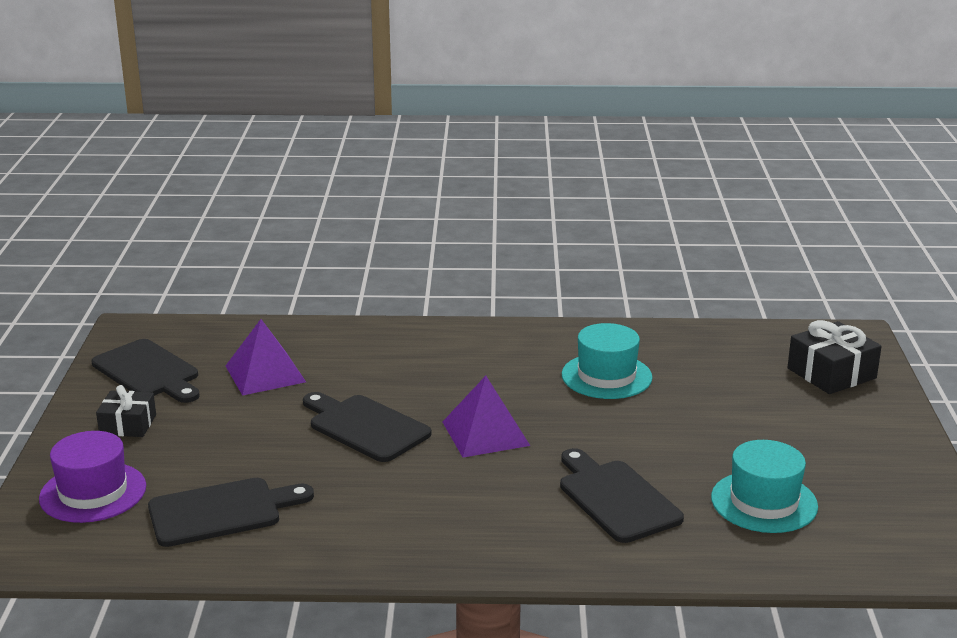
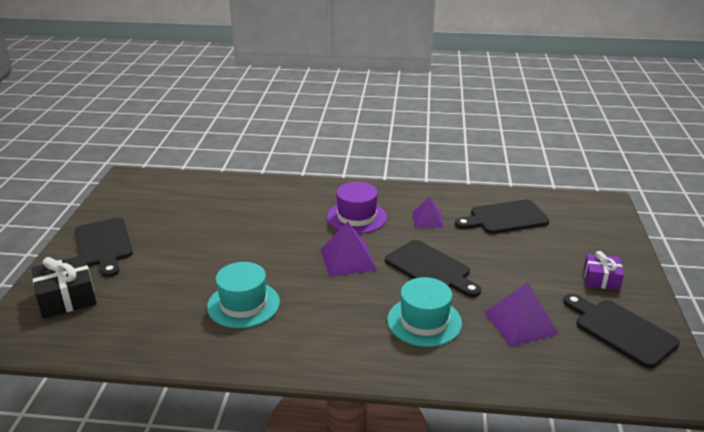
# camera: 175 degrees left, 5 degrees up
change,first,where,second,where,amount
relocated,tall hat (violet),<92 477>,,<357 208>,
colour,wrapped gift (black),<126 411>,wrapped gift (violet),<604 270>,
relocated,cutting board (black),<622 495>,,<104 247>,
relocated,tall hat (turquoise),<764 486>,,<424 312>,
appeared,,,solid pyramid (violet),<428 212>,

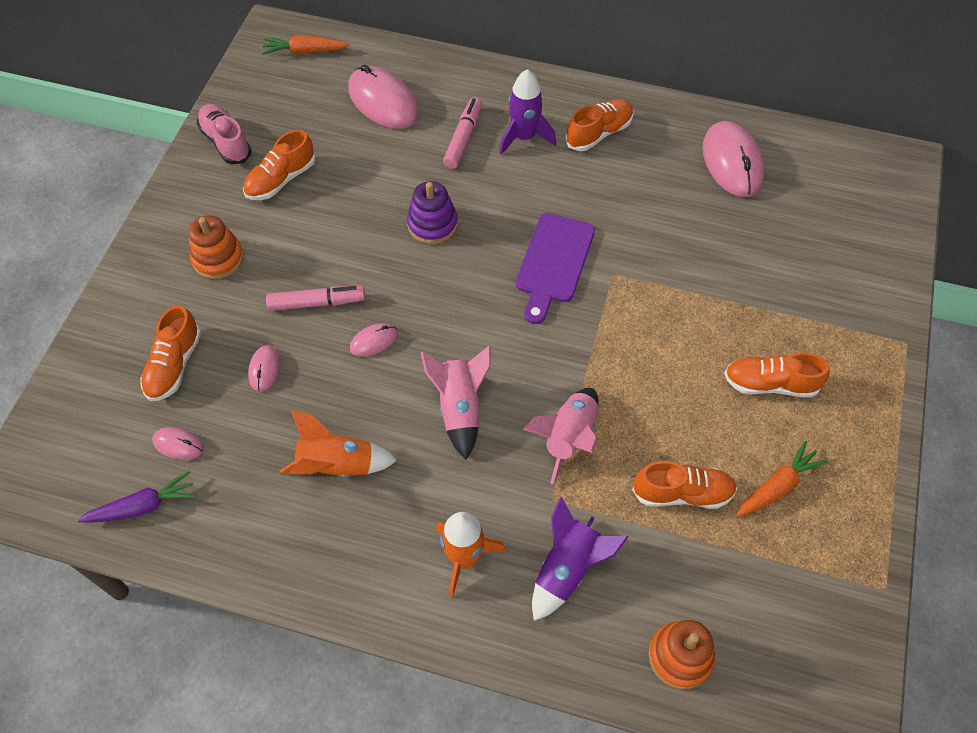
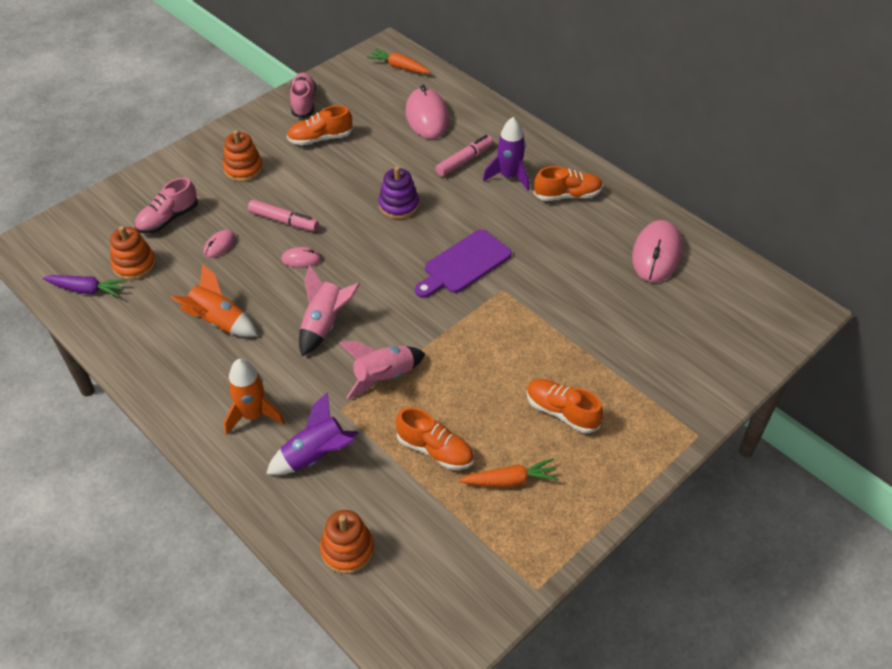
# camera: 30 degrees right, 10 degrees down
change,first,where,second,where,amount
colour,sneaker (bright orange),<170 353>,sneaker (rosy),<166 205>,
exchanged,computer mouse (rosy),<178 443>,stacking toy (bright orange),<133 253>,

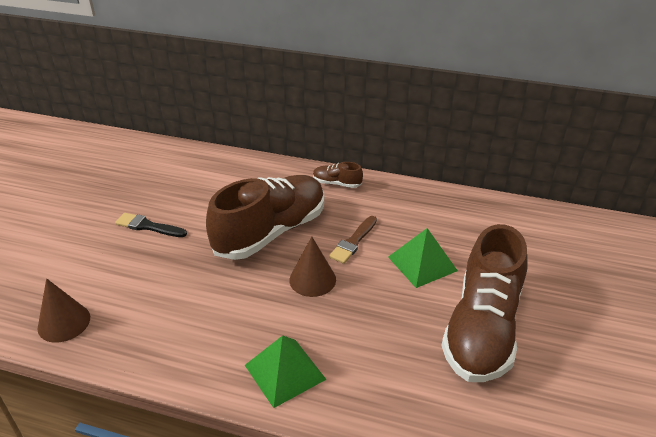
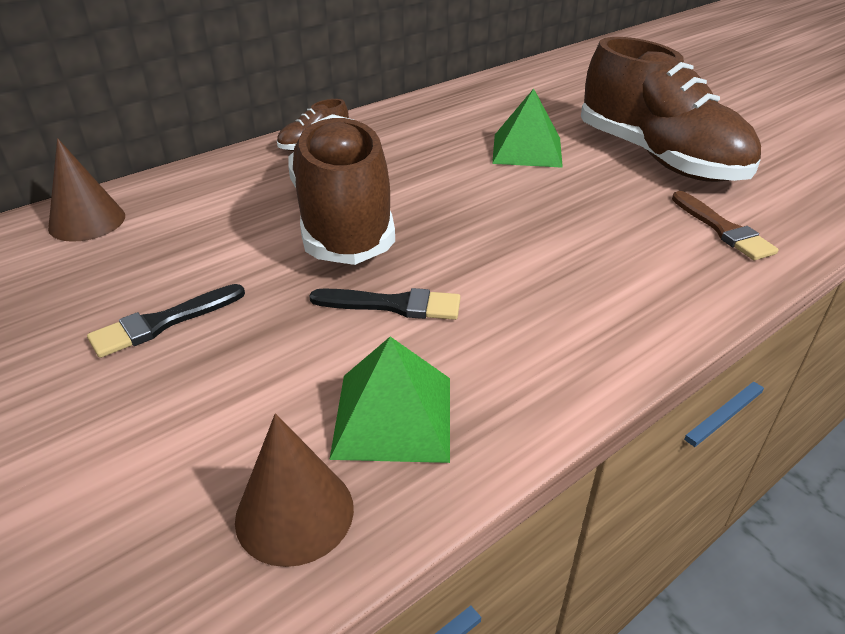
# camera: 55 degrees left, 0 degrees up
change,first,where,second,where,amount
relocated,solid pyramid (emerald),<286 371>,,<389 400>,
relocated,cone shape (dark brown),<312 267>,,<86 190>,
relocated,brush (dark brown),<353 240>,,<725 225>,
appeared,,,brush (black),<384 304>,

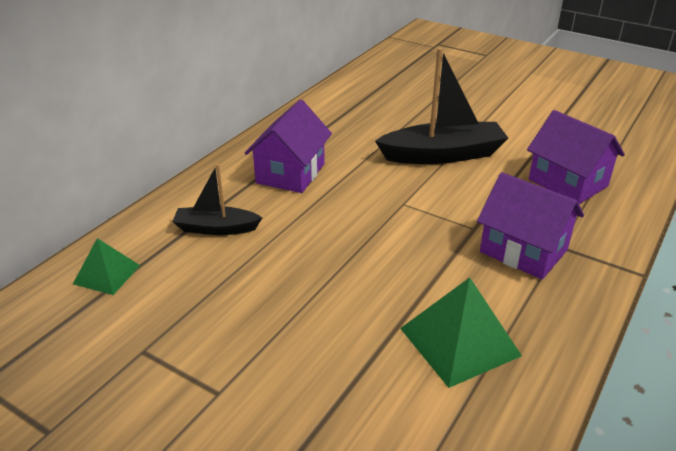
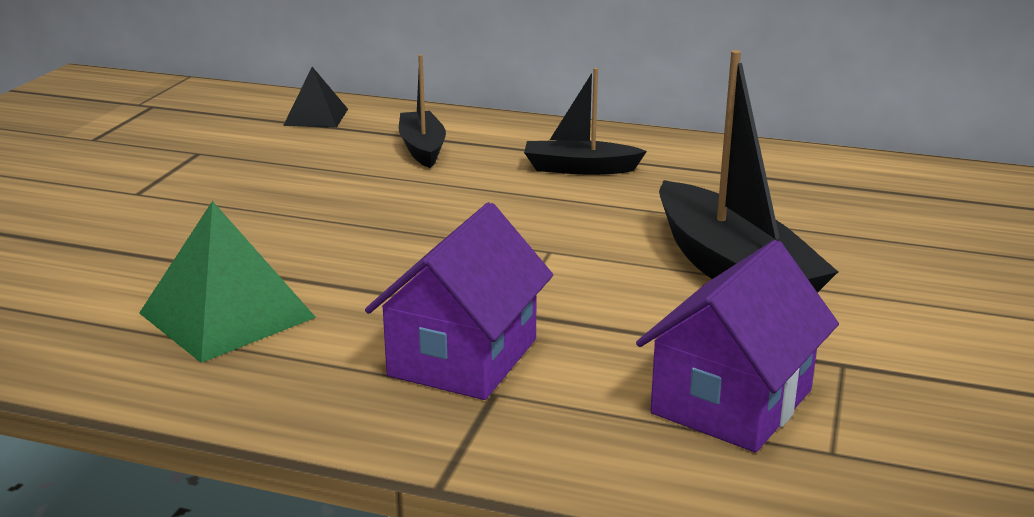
# camera: 75 degrees right, 10 degrees down
change,first,where,second,where,amount
colour,solid pyramid (emerald),<106 266>,solid pyramid (black),<315 97>,
exchanged,toy house (violet),<288 146>,sailboat (black),<585 121>,

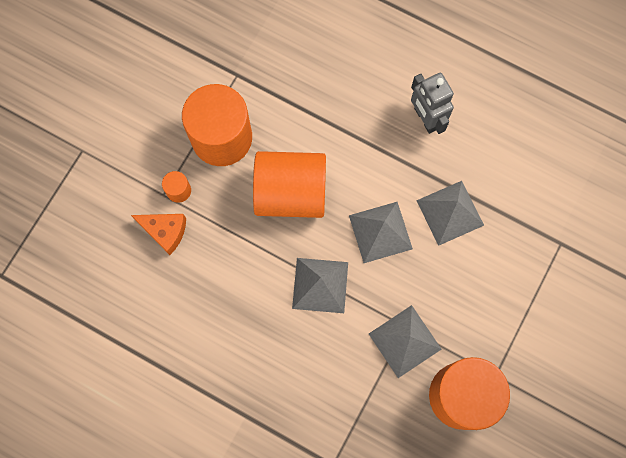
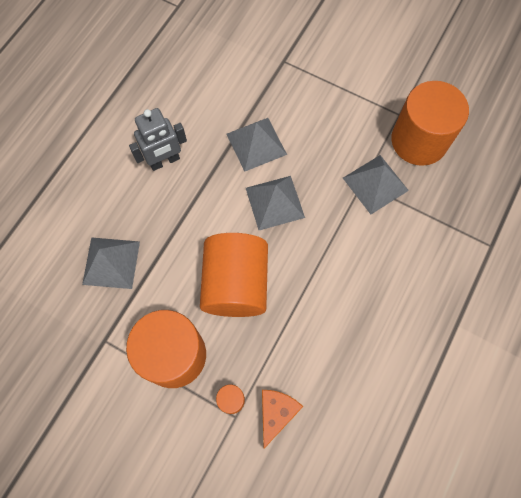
# camera: 90 degrees left, 5 degrees down
change,first,where,second,where,amount
relocated,solid pyramid (ash-grey),<320 285>,,<111 263>,

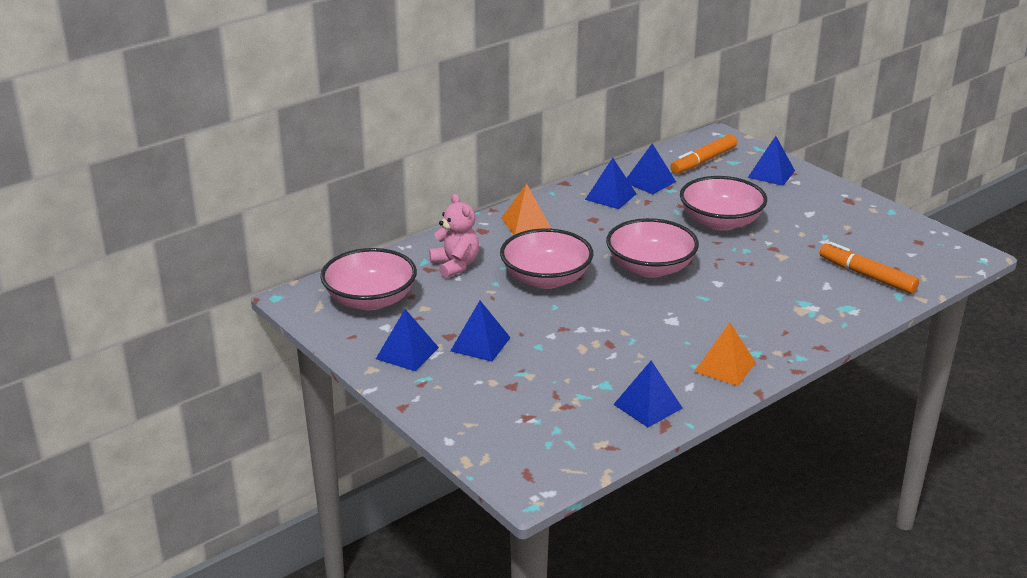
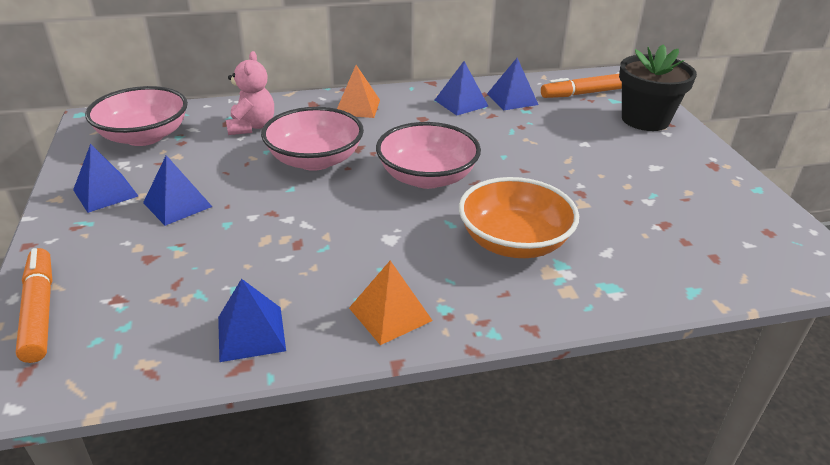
# camera: 25 degrees right, 5 degrees up
change,first,where,second,where,amount
missing,bowl (rosy),<723 203>,,,
exchanged,solid pyramid (royal blue),<771 161>,potted plant (black),<658 88>,
relocated,felt pen (bright orange),<869 268>,,<34 305>,
appeared,,,bowl (bright orange),<519 217>,

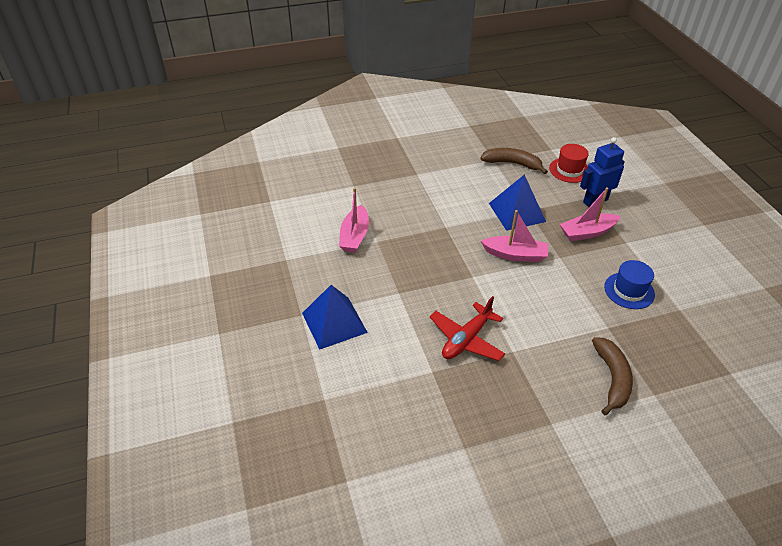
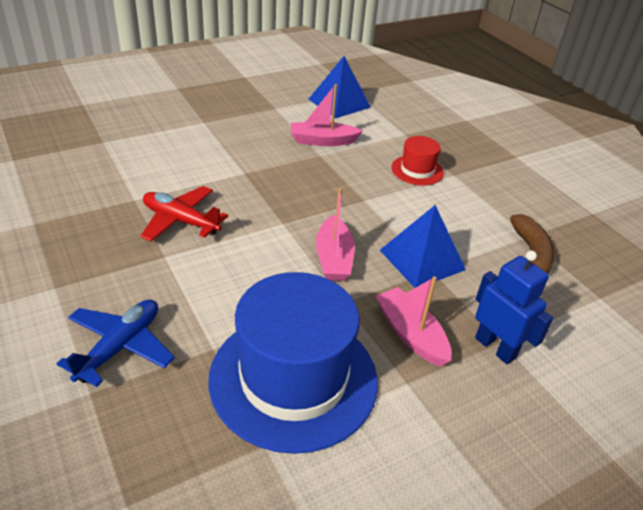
# camera: 75 degrees right, 5 degrees down
change,first,where,second,where,amount
relocated,solid pyramid (royal blue),<335 317>,,<340 87>,
relocated,tall hat (scarlet),<569 163>,,<417 161>,
exchanged,banana (dark brown),<612 376>,toy plane (royal blue),<116 343>,
size,tall hat (royal blue),<629 284>,,<293 363>,x2.15

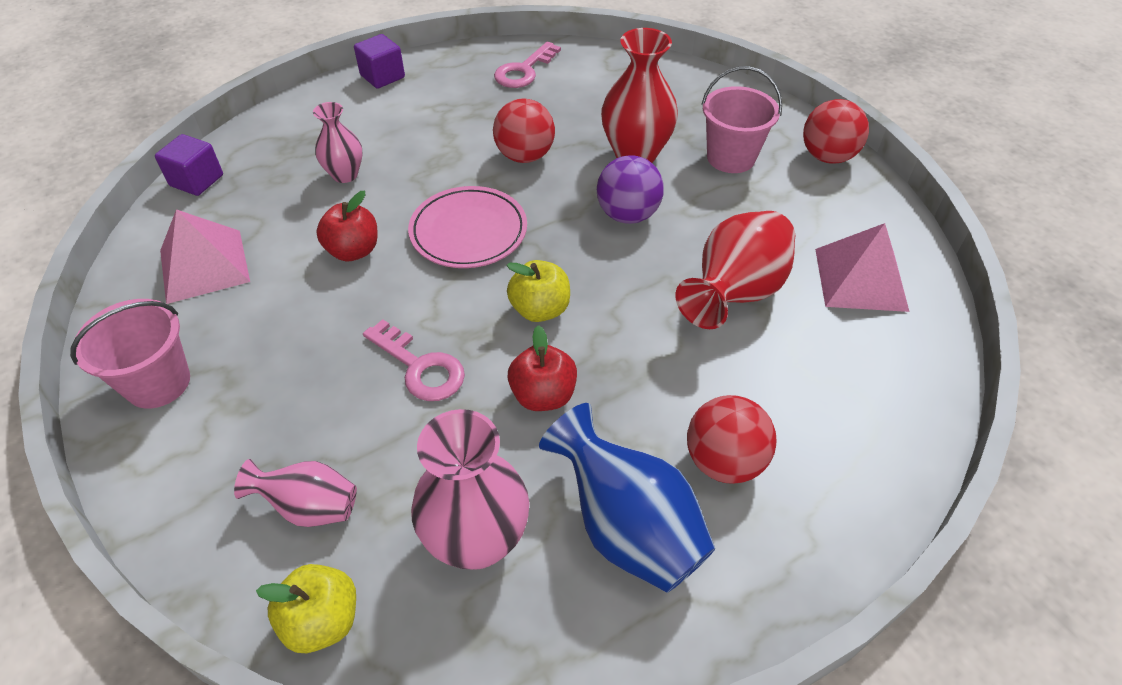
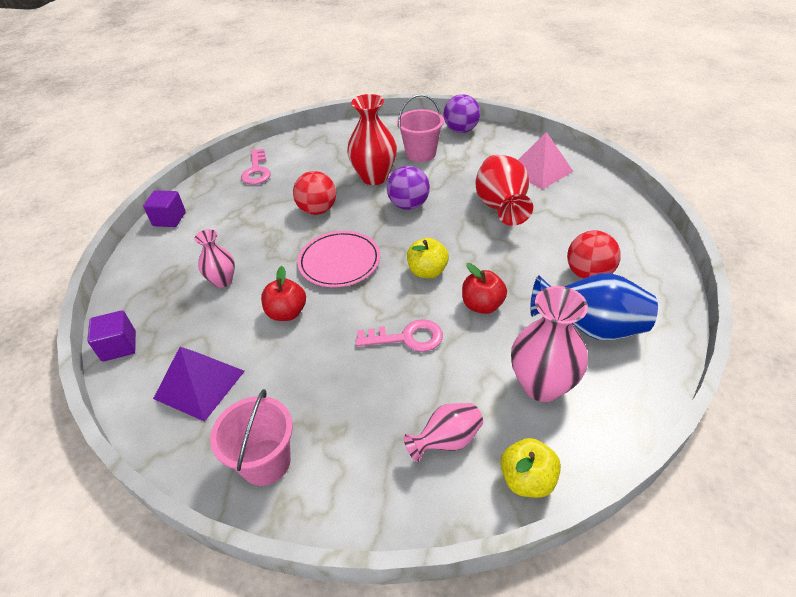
# camera: 40 degrees left, 5 degrees down
change,first,where,second,where,amount
colour,solid pyramid (rosy),<205 256>,solid pyramid (violet),<199 384>,
colour,play ball (scarlet),<836 131>,play ball (violet),<461 113>,

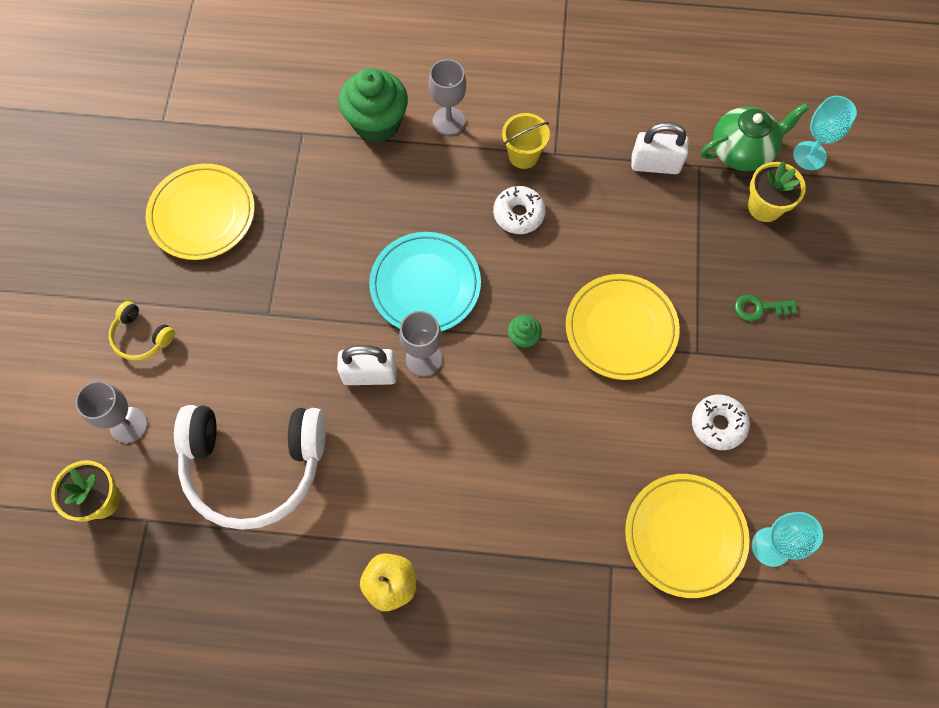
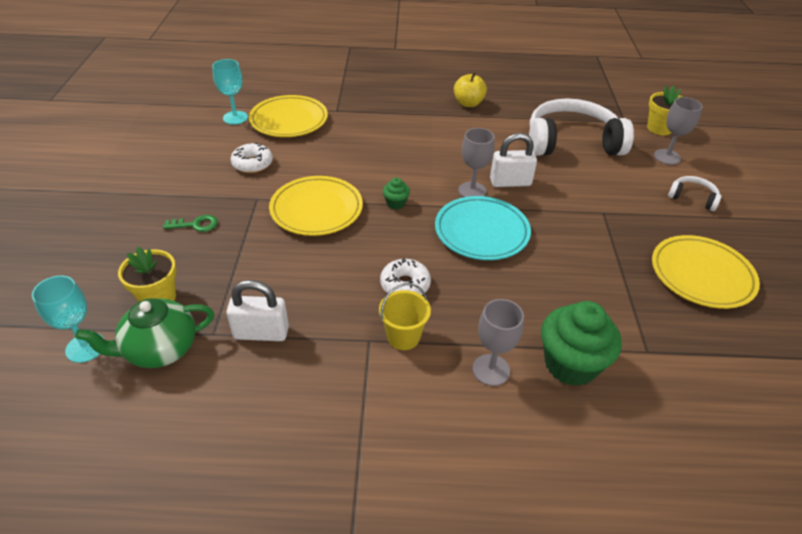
# camera: 175 degrees right, 25 degrees down
change,first,where,second,where,amount
colour,over-ear headphones (golden),<142 331>,over-ear headphones (pure white),<694 193>,

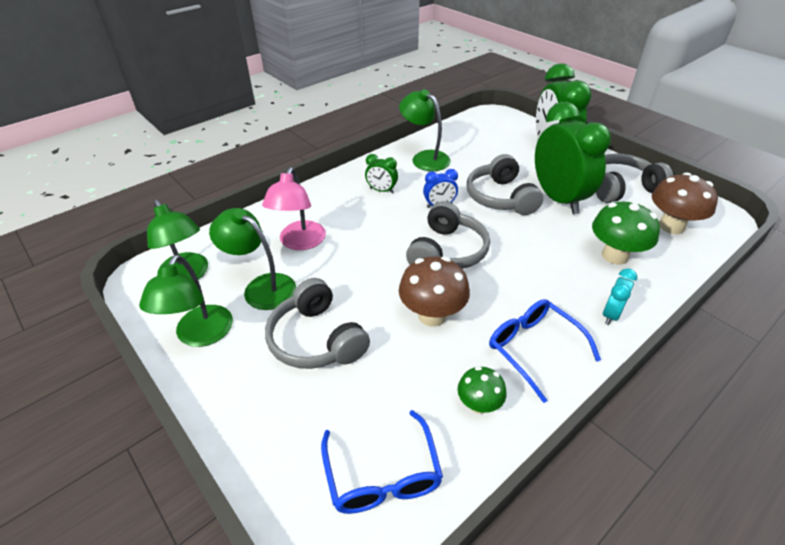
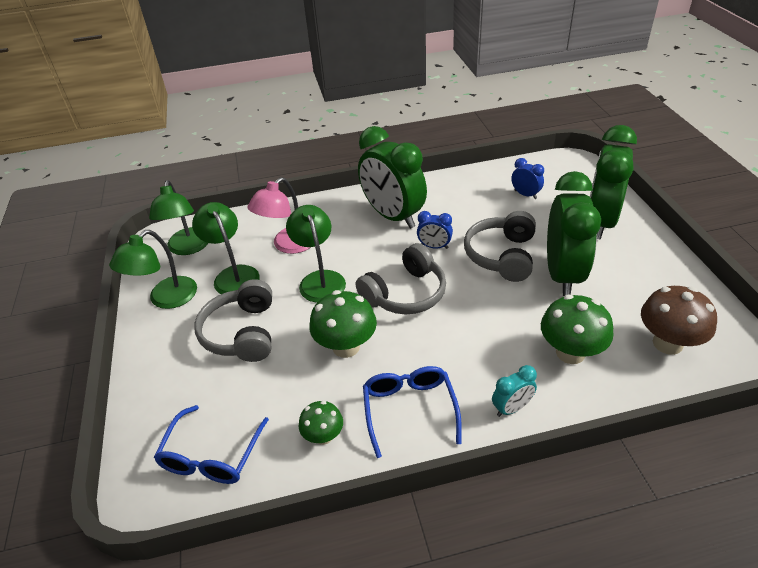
# camera: 30 degrees right, 0 degrees up
change,first,where,second,where,amount
size,bedside clock (emerald),<381 173>,,<392 177>,x2.30
relocated,lamp (emerald),<425 130>,,<316 254>,
colour,fungus (dark brown),<434 291>,fungus (emerald),<343 324>,
missing,over-ear headphones (ash-grey),<634 178>,,,
appeared,,,bedside clock (royal blue),<527 178>,

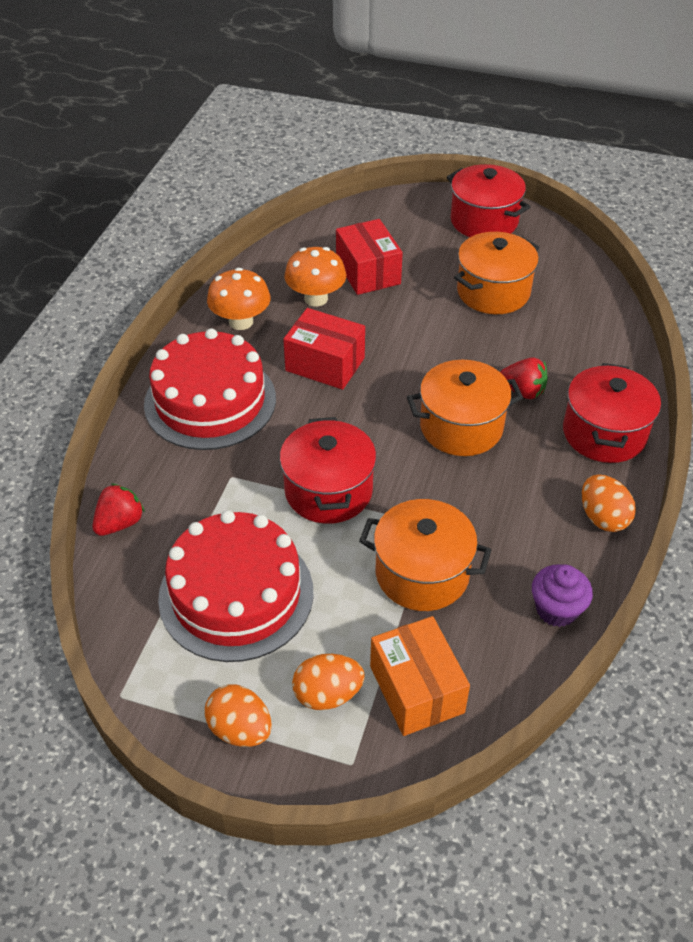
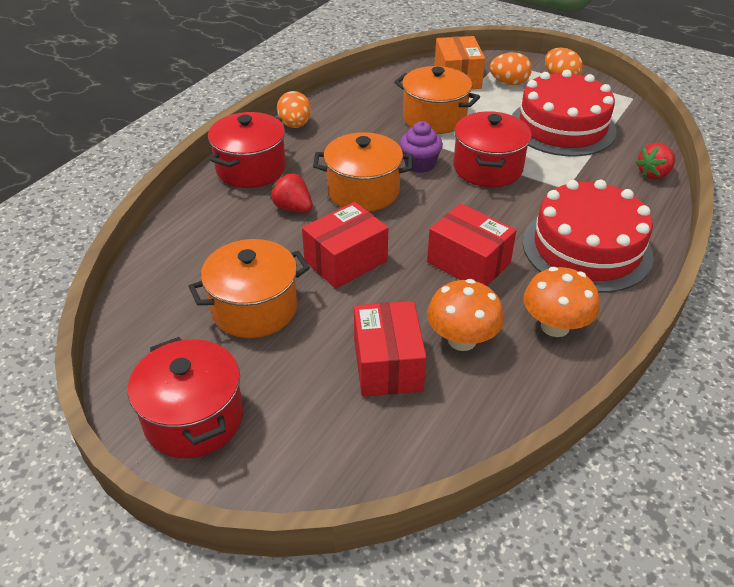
# camera: 165 degrees left, 5 degrees down
change,first,where,second,where,amount
relocated,muffin (violet),<562 595>,,<421 147>,
appeared,,,parcel (scarlet),<345 245>,

